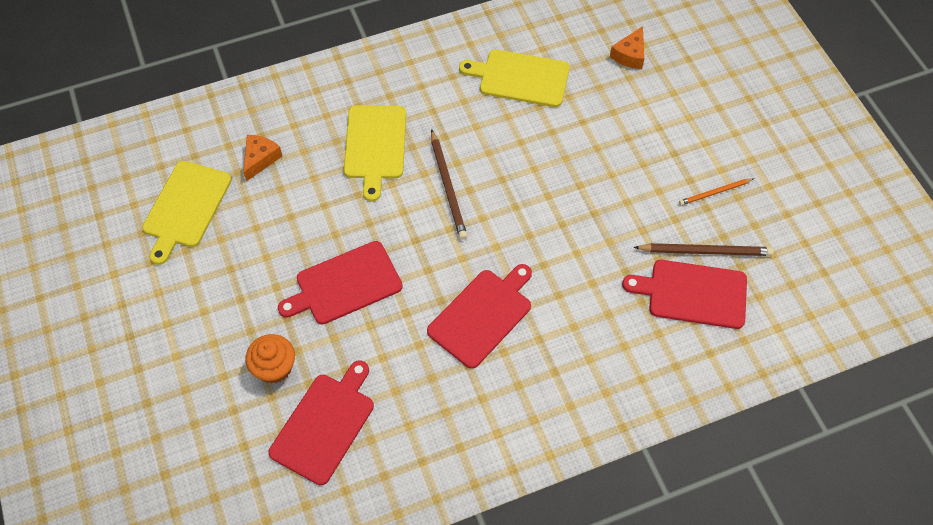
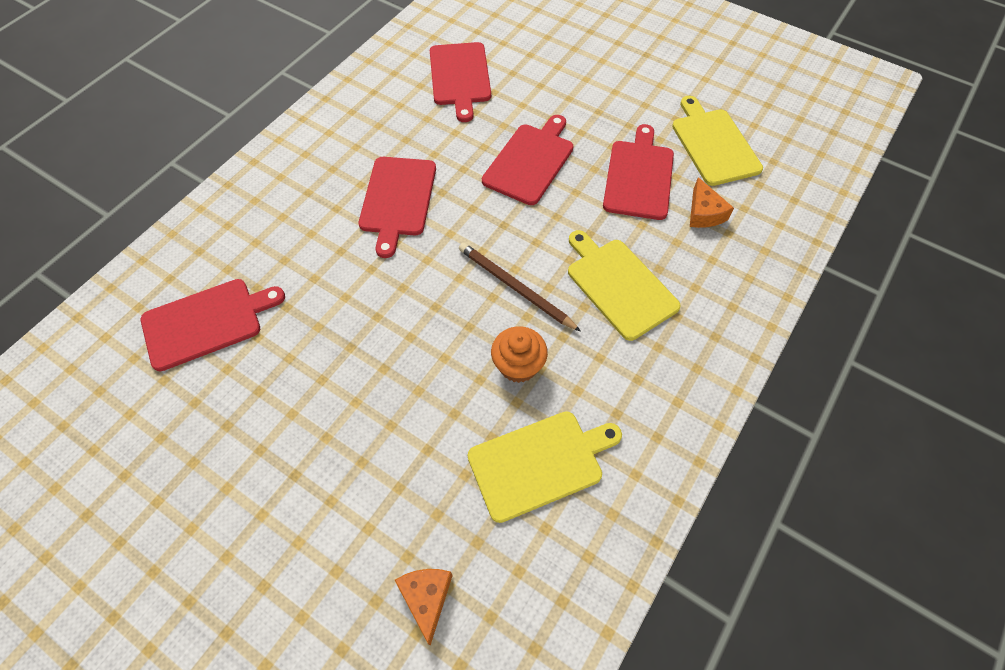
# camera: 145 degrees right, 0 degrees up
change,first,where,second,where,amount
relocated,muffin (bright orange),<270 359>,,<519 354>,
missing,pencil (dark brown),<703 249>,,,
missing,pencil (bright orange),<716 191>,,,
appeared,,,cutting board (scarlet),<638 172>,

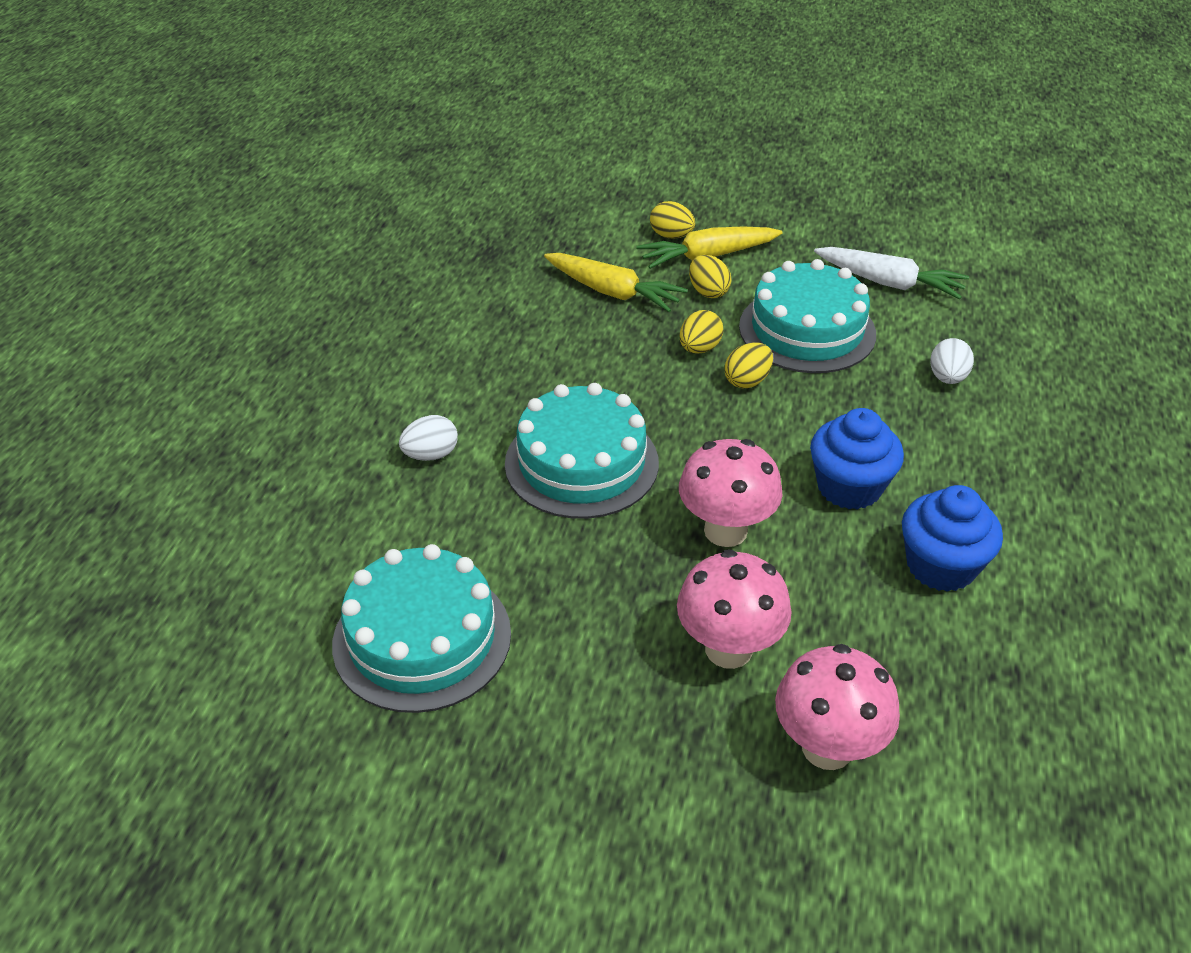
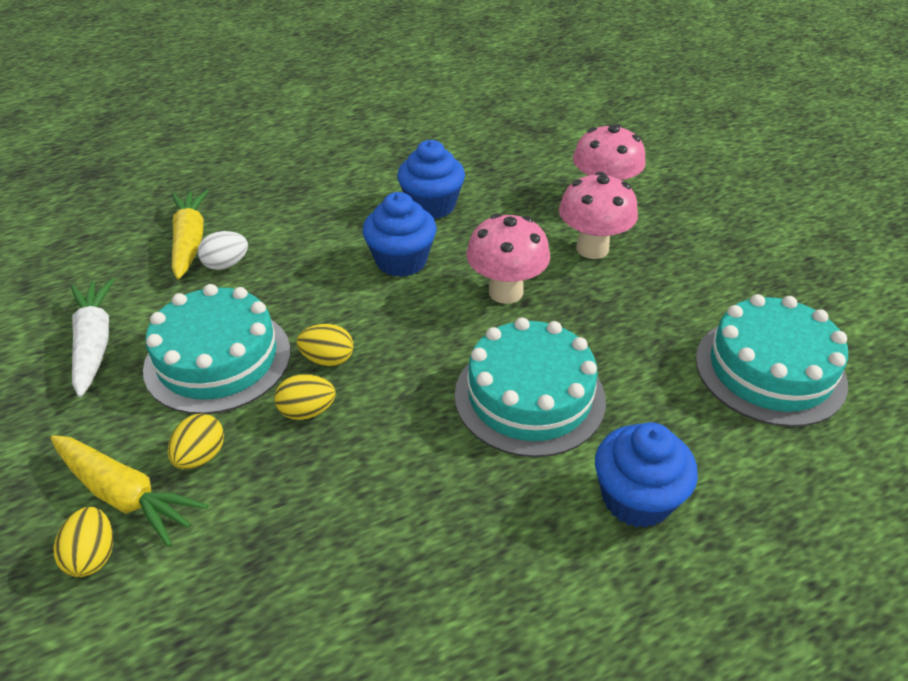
# camera: 130 degrees left, 0 degrees up
change,first,where,second,where,amount
exchanged,egg shape (pure white),<428 438>,muffin (royal blue),<646 475>,
relocated,toy carrot (golden),<616 282>,,<190 234>,

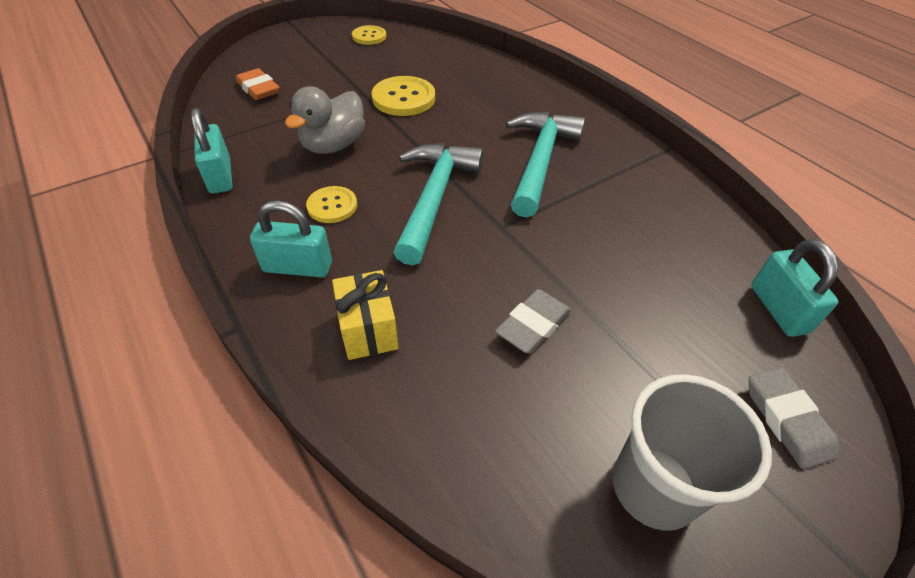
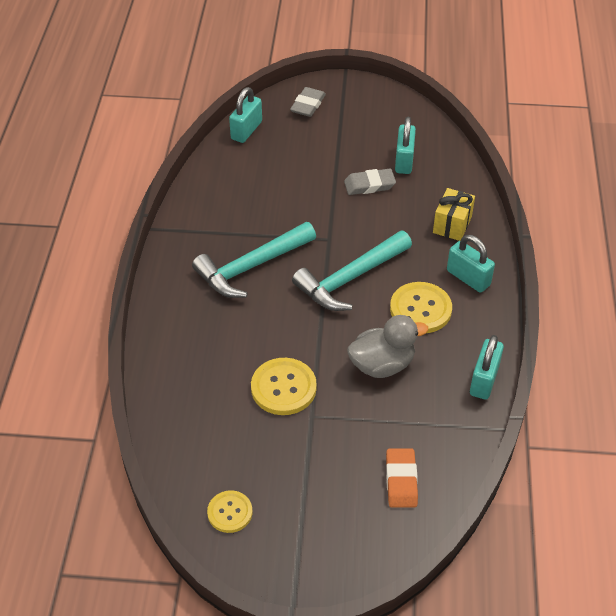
# camera: 140 degrees left, 0 degrees up
change,first,where,second,where,amount
size,sewing button (golden),<331 204>,,<421 307>,x1.59
missing,beaker (ash-grey),<692 452>,,,
appeared,,,padlock (turquoise),<405 145>,

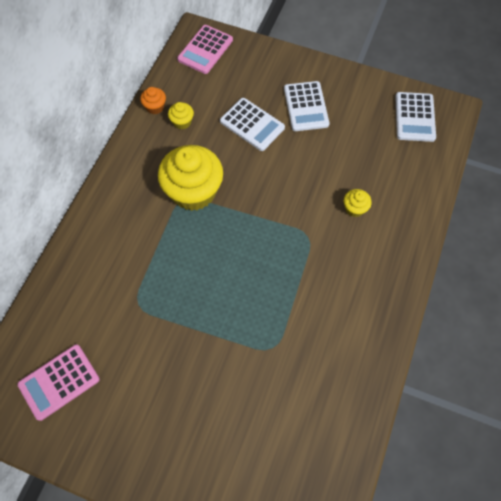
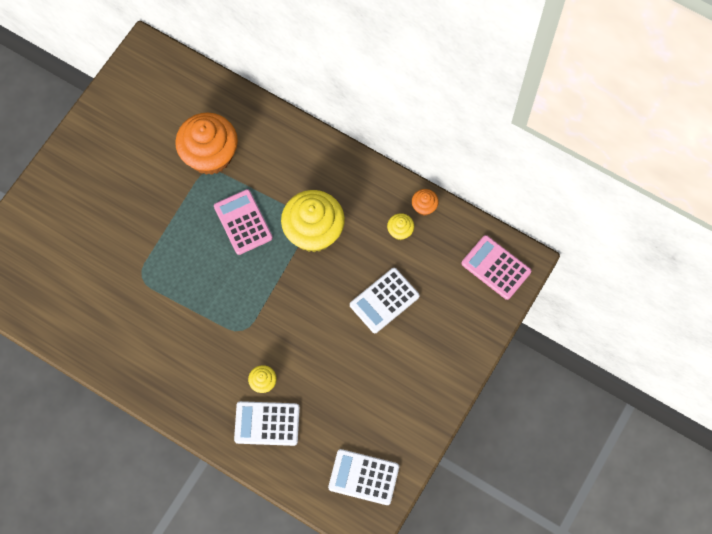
# camera: 100 degrees right, 5 degrees up
change,first,where,second,where,amount
relocated,adding machine (rosy),<58 382>,,<243 222>,
relocated,adding machine (pure white),<307 106>,,<267 423>,
appeared,,,muffin (bright orange),<206 144>,

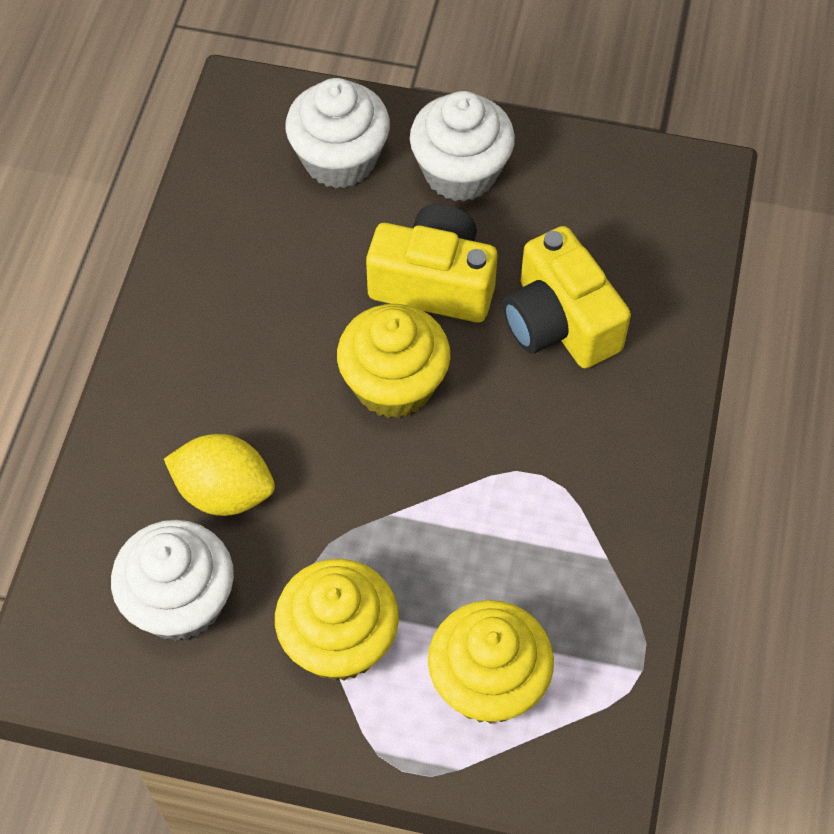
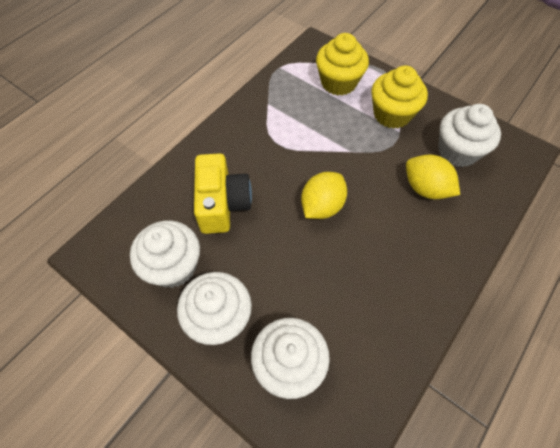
# camera: 155 degrees left, 0 degrees up
change,first,where,second,where,amount
exchanged,muffin (golden),<394 361>,lemon (golden),<324 195>,
missing,camera (golden),<431 263>,,,
appeared,,,muffin (pure white),<165 254>,

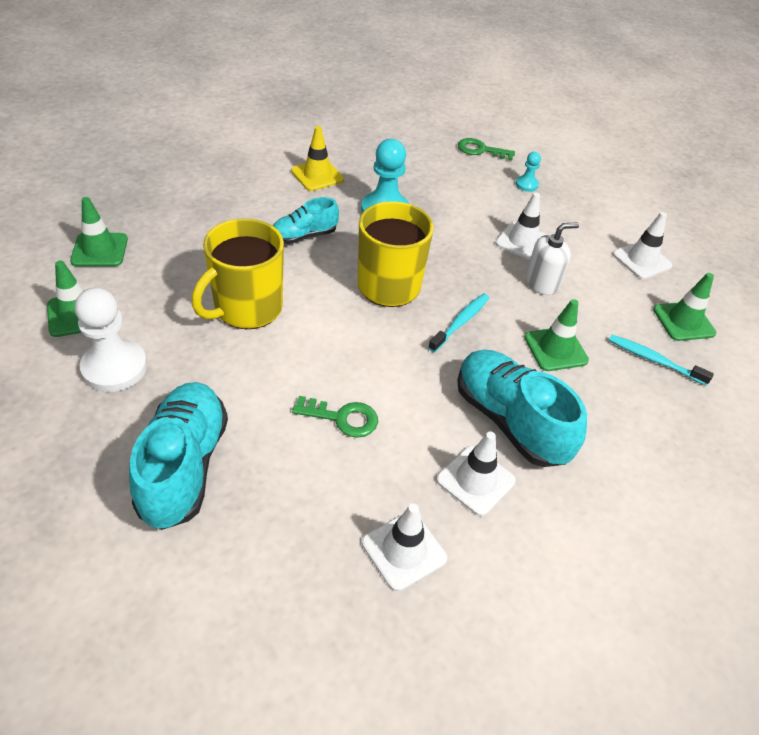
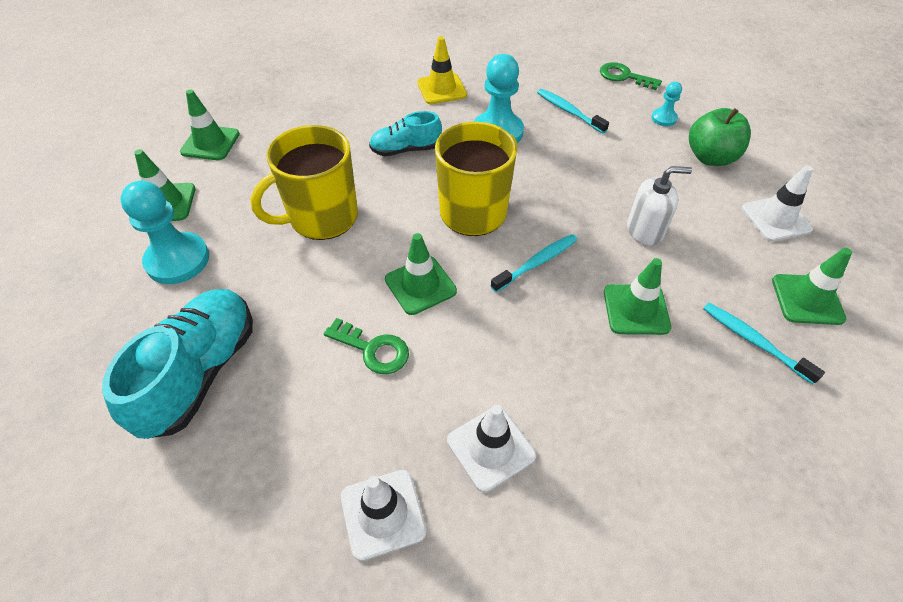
# camera: 20 degrees right, 5 degrees up
change,first,where,second,where,amount
colour,pawn (pure white),<111 340>,pawn (turquoise),<164 232>,
missing,sneaker (turquoise),<522 408>,,,
missing,traffic cone (pure white),<521 226>,,,
appeared,,,traffic cone (emerald),<421 274>,
appeared,,,dental brush (turquoise),<573 111>,
appeared,,,apple (emerald),<720 137>,

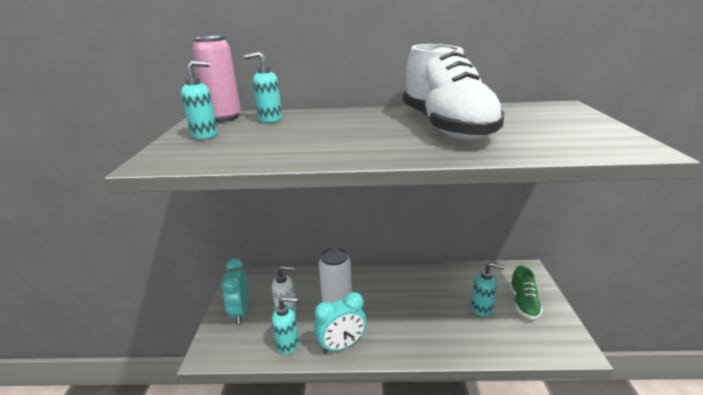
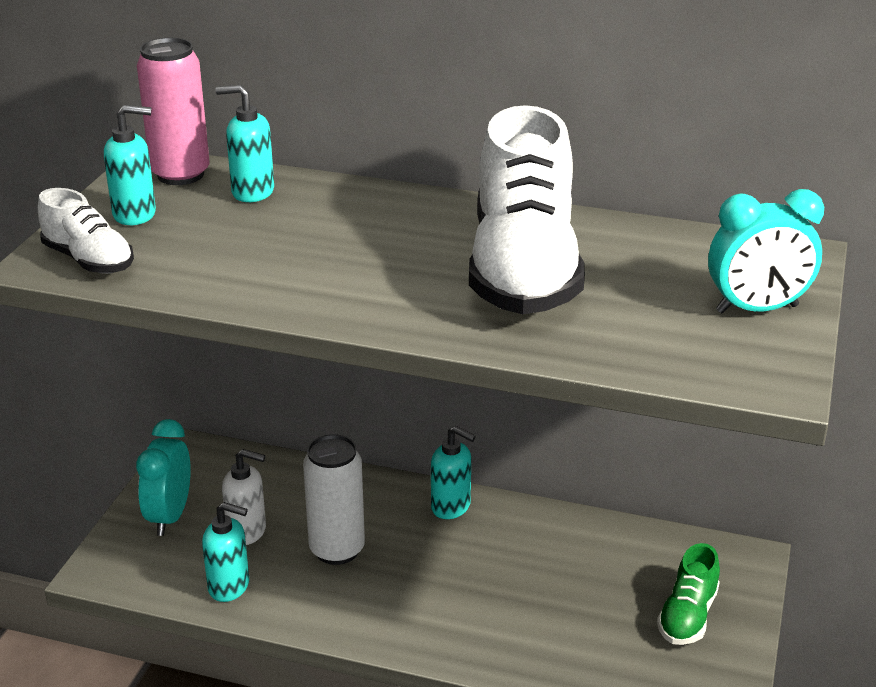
# camera: 15 degrees right, 5 degrees up
change,first,where,second,where,amount
relocated,bedside clock (turquoise),<340 322>,,<766 251>,
relocated,soap pump (turquoise),<488 289>,,<453 472>,
appeared,,,sneaker (pure white),<86 231>,

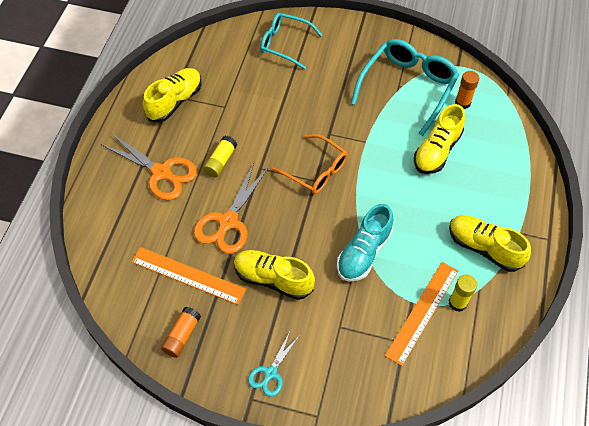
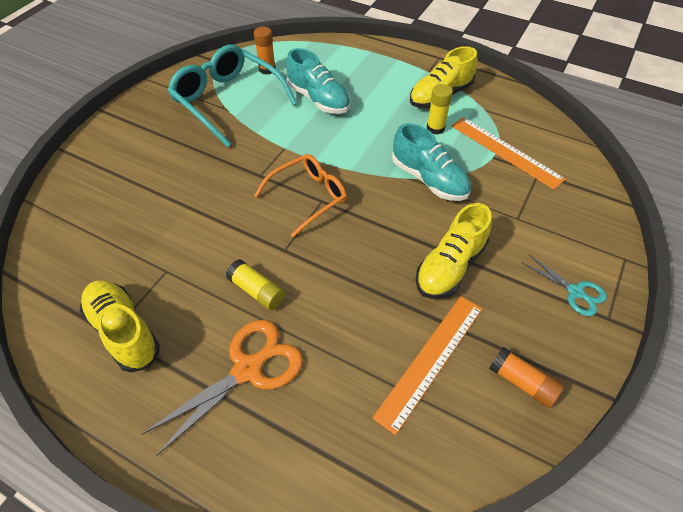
# camera: 75 degrees left, 5 degrees down
change,first,where,second,where,amount
missing,scissors (bright orange),<231 208>,,,
missing,spectacles (turquoise),<291 41>,,,
colour,sneaker (golden),<439 139>,sneaker (turquoise),<318 81>,
relocated,glue (golden),<463 293>,,<440 109>,

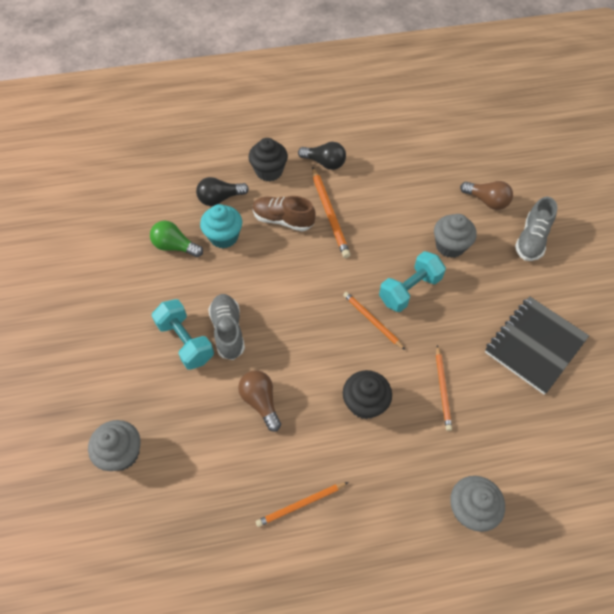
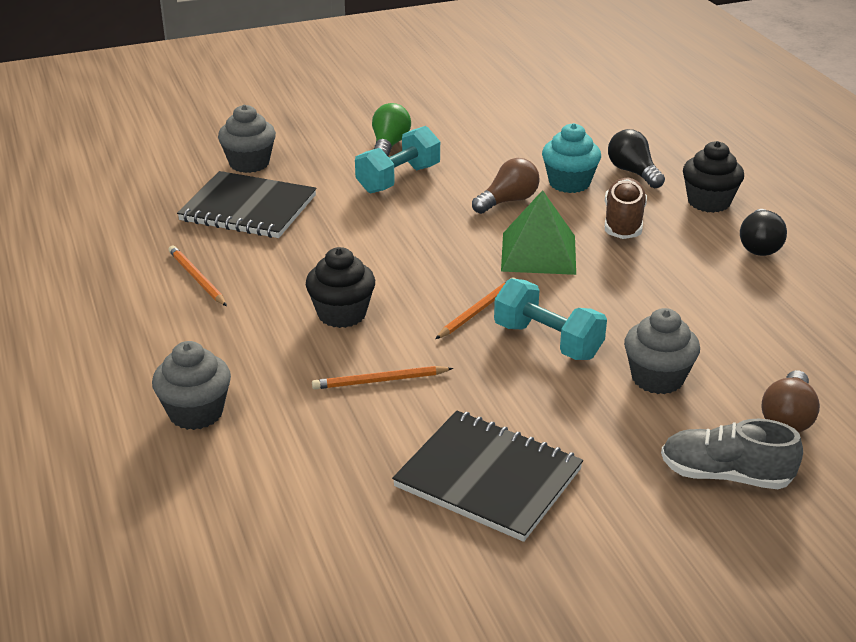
# camera: 80 degrees right, 25 degrees down
change,first,where,second,where,amount
relocated,light bulb (emerald),<176 239>,,<391 130>,
missing,sneaker (ash-grey),<226 327>,,,
relocated,light bulb (dark brown),<259 401>,,<506 186>,
missing,pencil (bright orange),<331 212>,,,
appeared,,,exercise book (black),<246 204>,
appeared,,,solid pyramid (emerald),<538 232>,

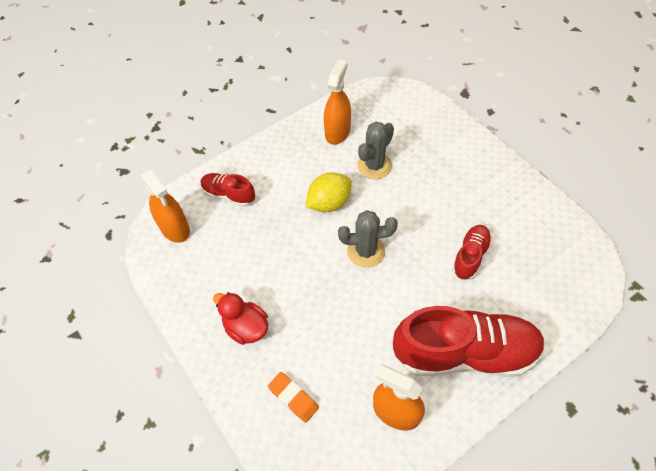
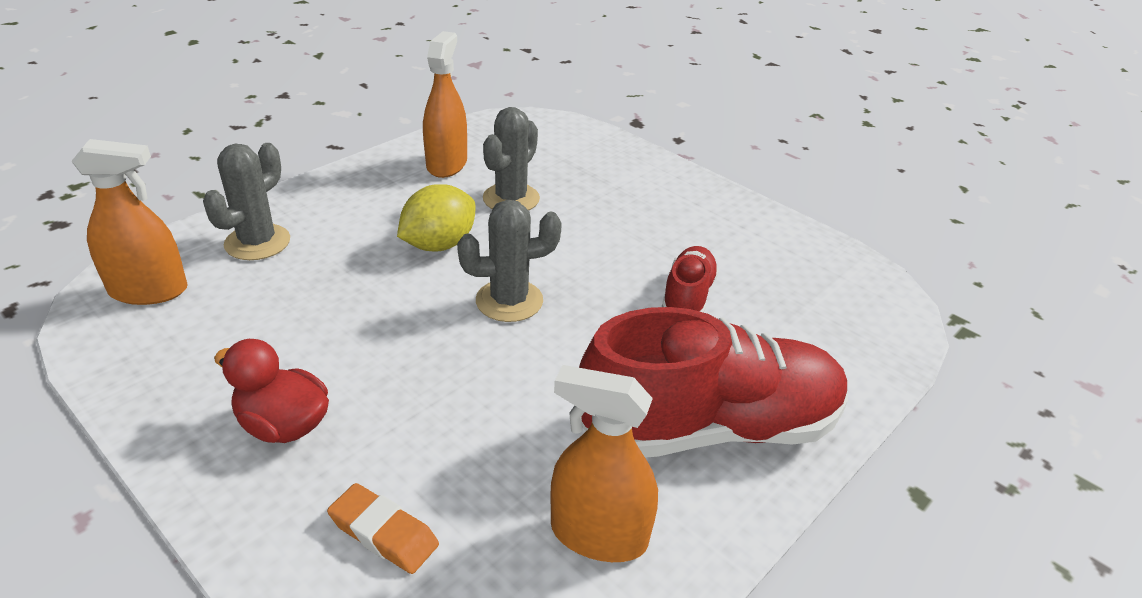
# camera: 15 degrees left, 20 degrees down
change,first,where,second,where,amount
spun,sprayer (bright orange),<165 206>,,<129 222>,45 degrees counterclockwise
exchanged,sneaker (scarlet),<228 190>,cactus (ash-grey),<246 201>,

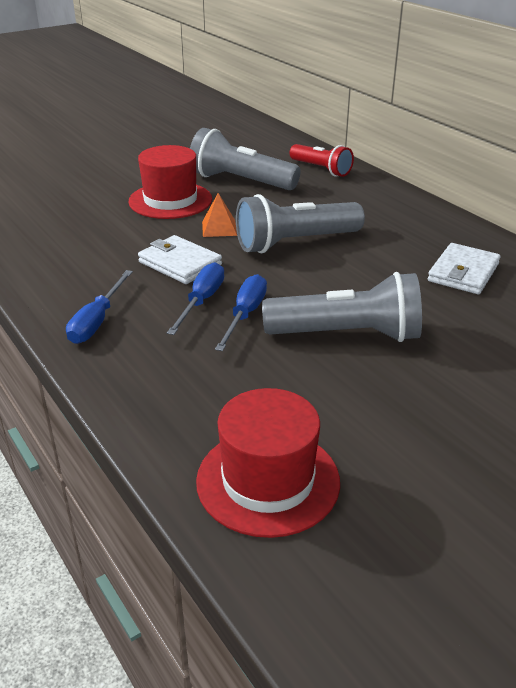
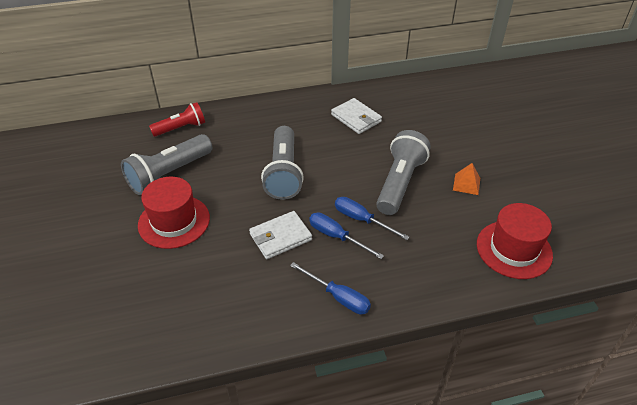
# camera: 70 degrees left, 10 degrees up
change,first,where,second,where,amount
relocated,solid pyramid (bright orange),<219 215>,,<466 179>,

